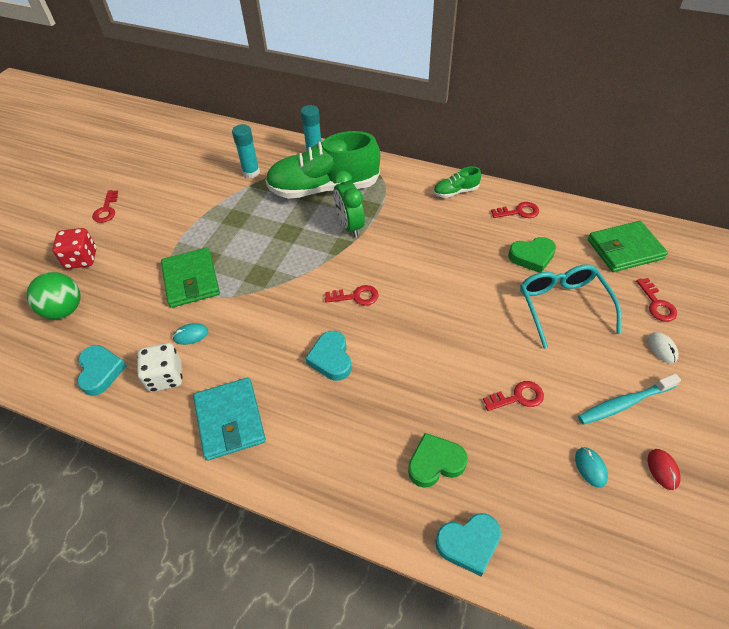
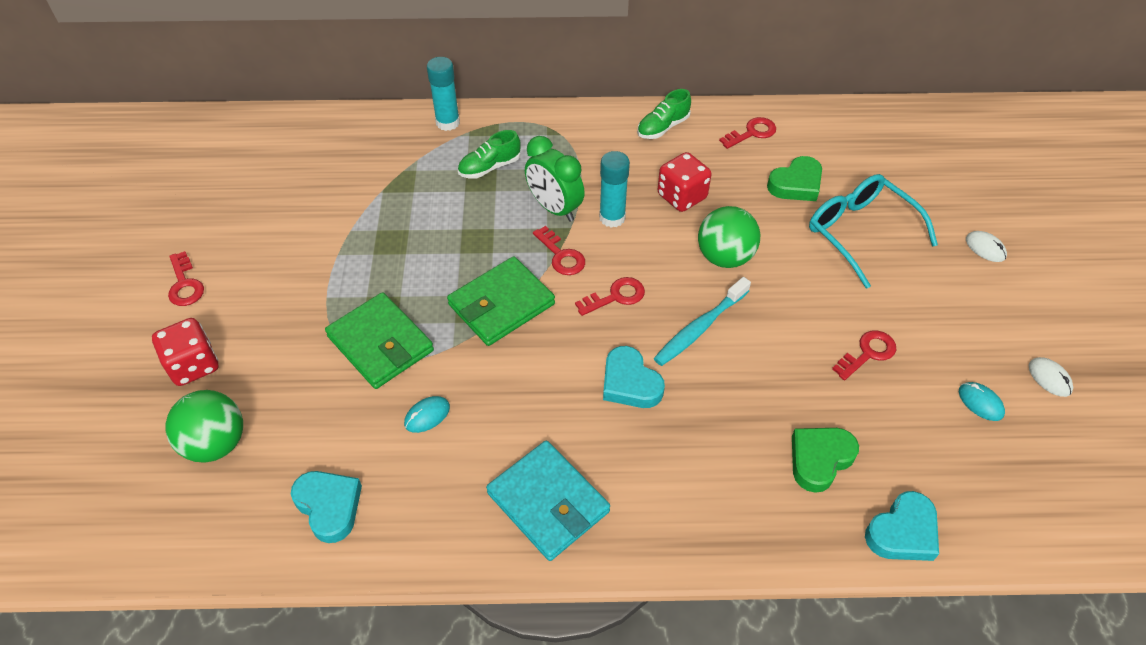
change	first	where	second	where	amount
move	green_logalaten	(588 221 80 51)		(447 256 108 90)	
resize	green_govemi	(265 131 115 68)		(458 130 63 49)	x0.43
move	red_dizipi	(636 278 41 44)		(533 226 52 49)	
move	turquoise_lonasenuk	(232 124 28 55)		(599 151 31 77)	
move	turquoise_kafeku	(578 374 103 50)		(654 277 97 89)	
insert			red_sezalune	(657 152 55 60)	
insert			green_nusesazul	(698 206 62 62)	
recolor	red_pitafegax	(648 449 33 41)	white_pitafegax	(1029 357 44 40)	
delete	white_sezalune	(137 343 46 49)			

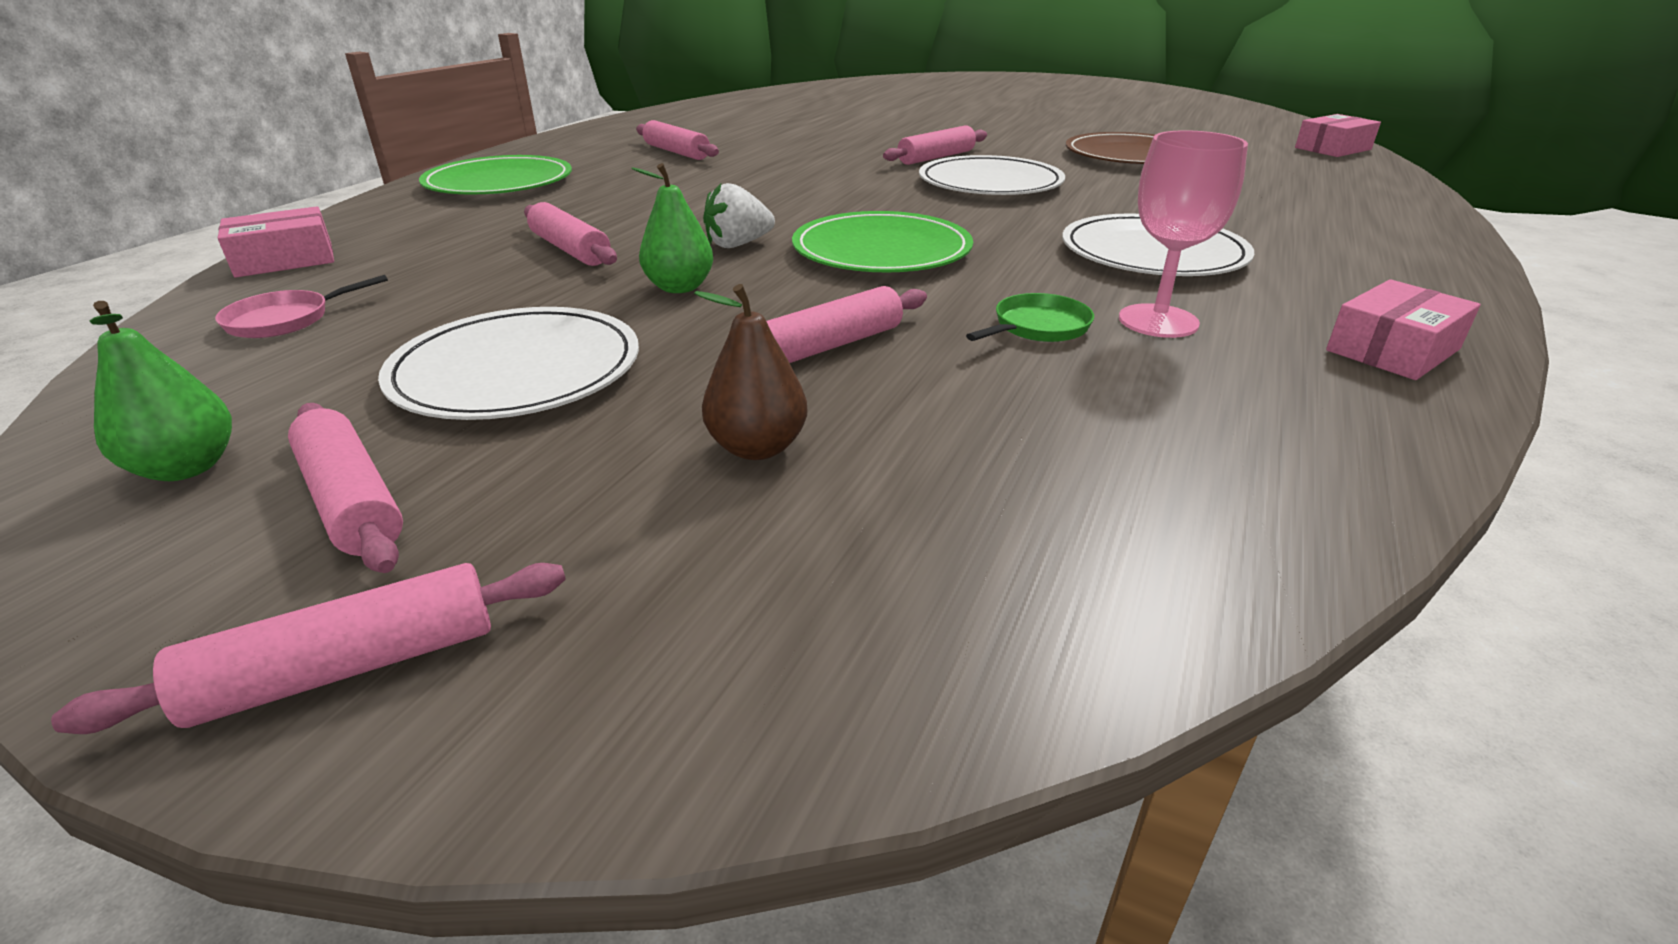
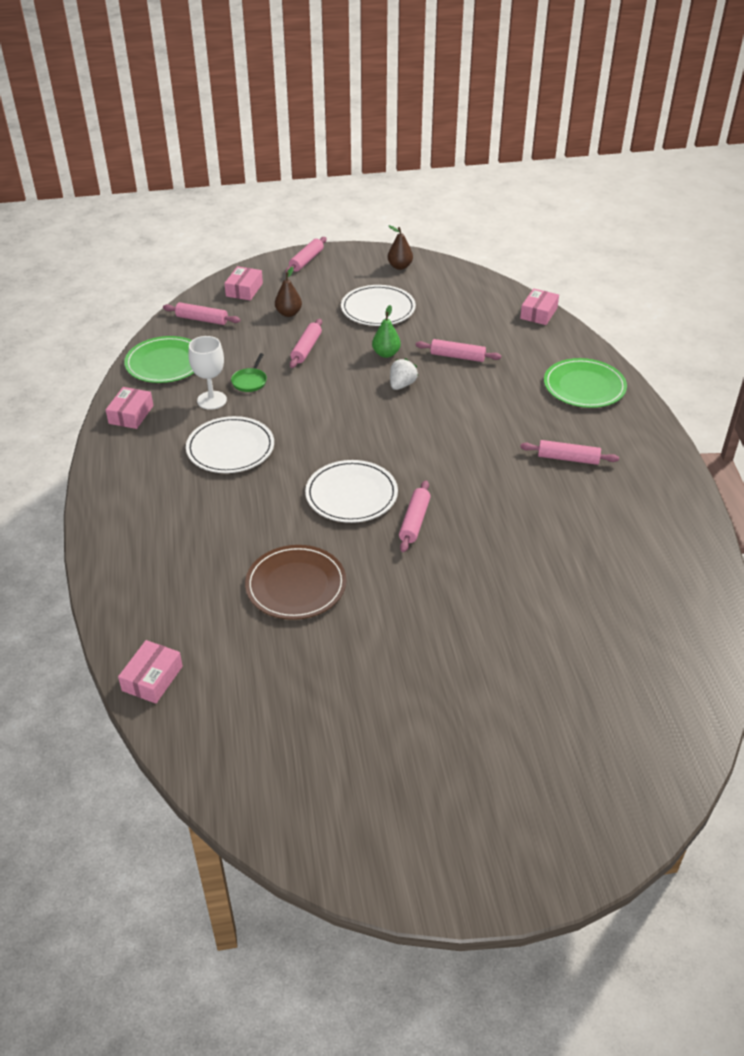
change	first	where	second	where	amount
move	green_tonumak	(792 211 181 61)		(124 336 70 47)	
move	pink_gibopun	(288 403 115 170)		(163 302 77 23)	
recolor	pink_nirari	(1119 130 129 208)	white_nirari	(189 336 38 74)	
insert			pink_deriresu	(224 266 39 35)	
recolor	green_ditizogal	(90 301 142 180)	brown_ditizogal	(388 225 25 45)	
delete	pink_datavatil	(215 275 173 63)			

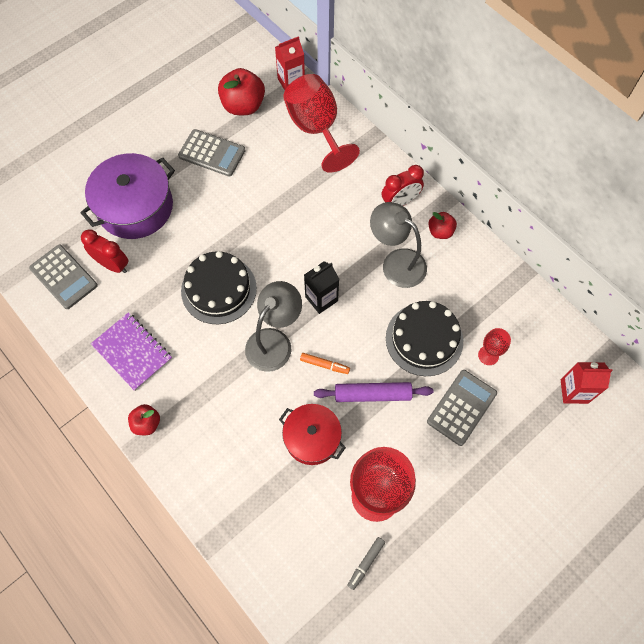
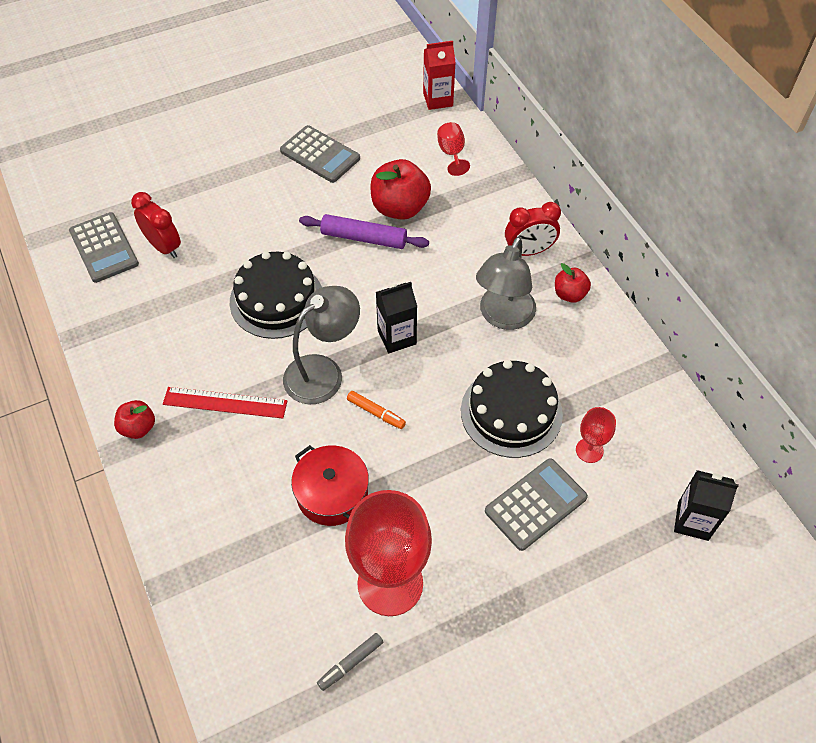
change	first	where	second	where	amount
insert			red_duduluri	(163 387 124 32)	
move	purple_gibopun	(314 382 119 20)		(299 214 130 35)	
move	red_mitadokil	(218 68 47 47)		(370 159 61 61)	
resize	red_nirari	(283 74 77 99)		(437 122 33 54)	x0.46
rotate	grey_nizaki	(370 202 57 86)		(476 237 60 93)	120 degrees counterclockwise
recolor	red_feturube	(561 362 52 42)	black_feturube	(674 470 65 71)	
delete	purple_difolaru	(80 153 95 86)			
delete	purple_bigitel	(91 312 81 79)			

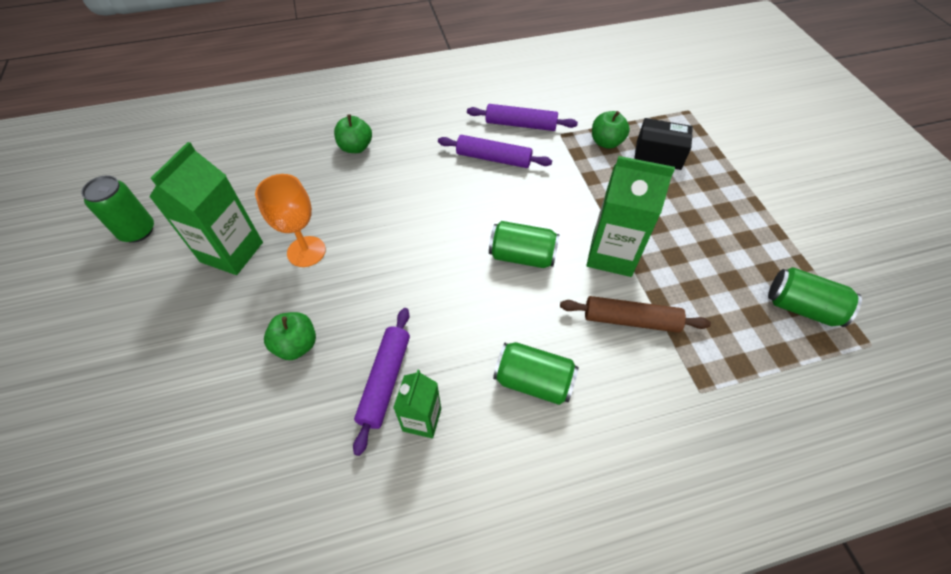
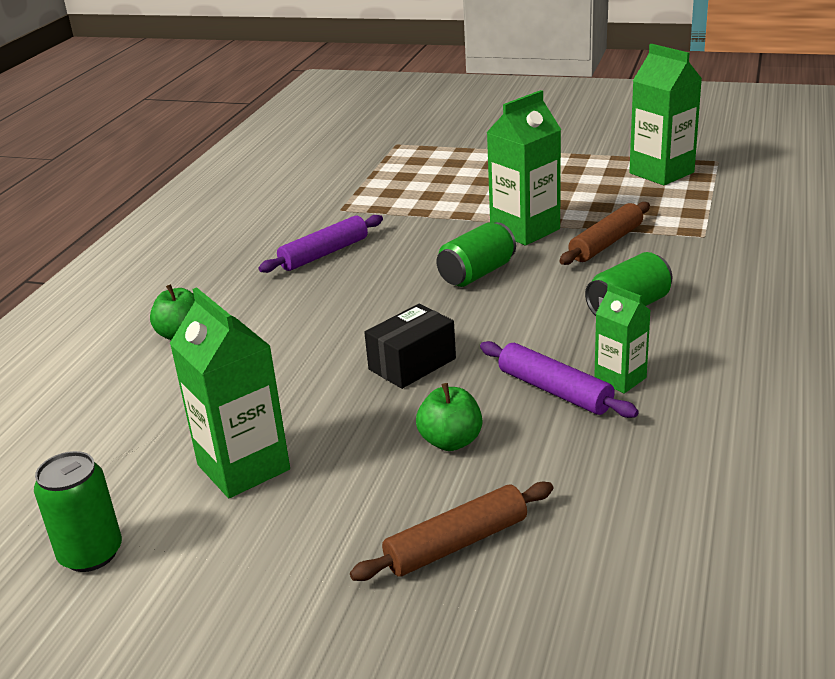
change	first	where	second	where	amount
insert			brown_gibopun	(350 482 204 99)	
move	black_deriresu	(634 118 59 52)		(364 304 92 85)	
replace	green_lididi	(768 267 94 60)	green_feturube	(629 44 73 141)	
delete	orange_nirari	(255 174 71 93)			
delete	purple_gibopun	(467 104 111 27)			
delete	green_mitadokil	(592 111 38 38)			

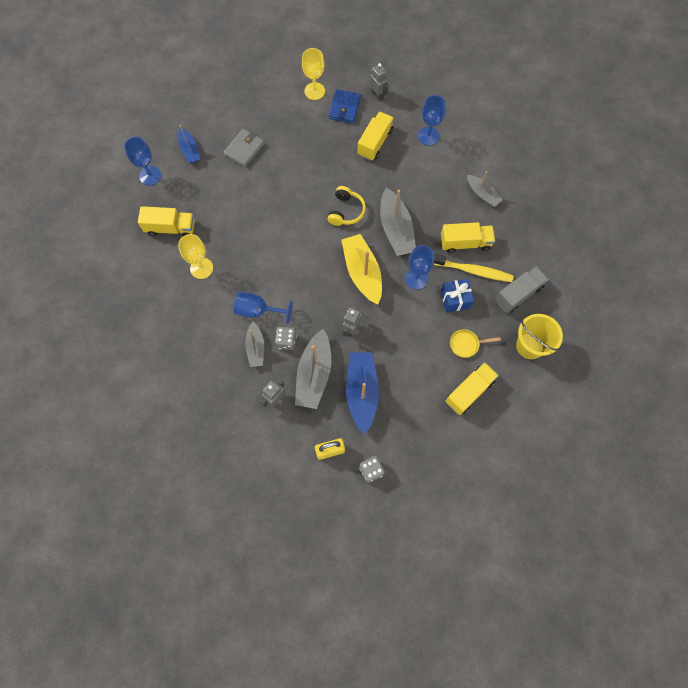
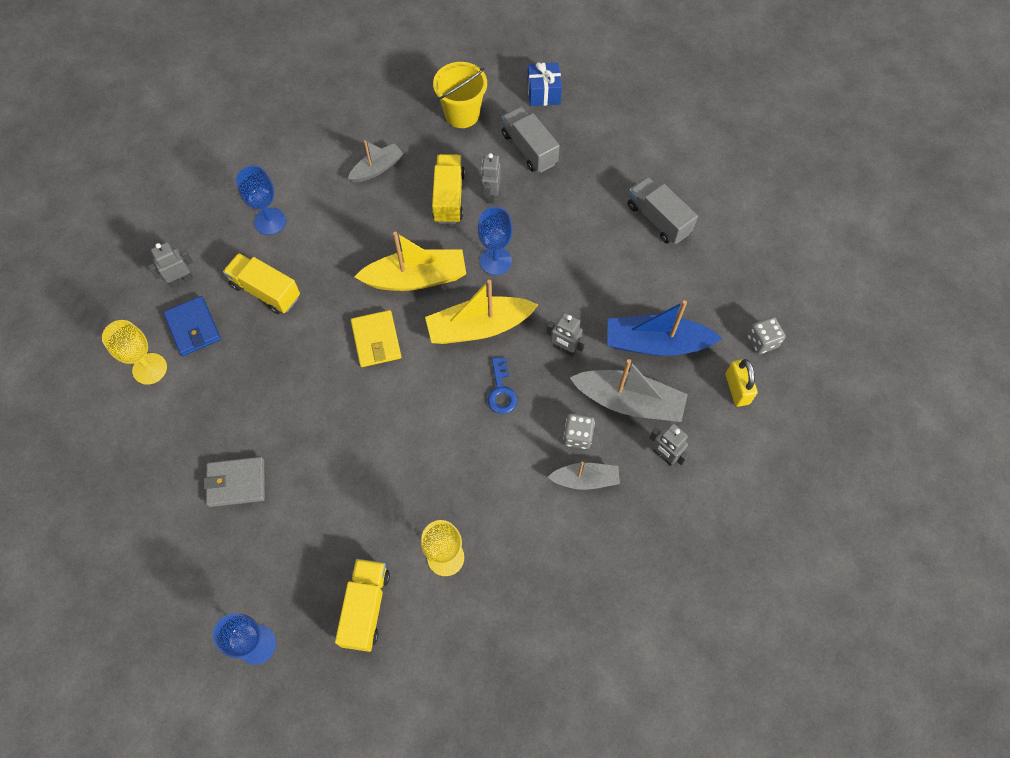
change	first	where	second	where	amount
rotate	blue_logalaten	(329 89 32 34)		(163 296 58 60)	45 degrees clockwise
rotate	grey_logalaten	(223 129 42 38)		(204 457 61 50)	45 degrees counterclockwise
replace	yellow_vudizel	(328 186 38 40)	yellow_logalaten	(351 310 51 57)	
recolor	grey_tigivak	(380 188 36 68)	yellow_tigivak	(354 232 112 59)	
move	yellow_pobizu	(516 314 47 45)		(433 62 54 66)	
replace	yellow_kafeku	(434 254 80 28)	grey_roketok	(481 153 20 51)	
insert			blue_dizipi	(488 357 29 57)	
move	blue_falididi	(441 279 33 33)		(527 62 35 44)	
recolor	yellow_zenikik	(445 362 54 53)	grey_zenikik	(628 177 70 67)	
delete	blue_tigivak	(178 125 22 38)			
delete	blue_nirari	(234 292 59 32)			
delete	yellow_datavatil	(450 329 51 29)			

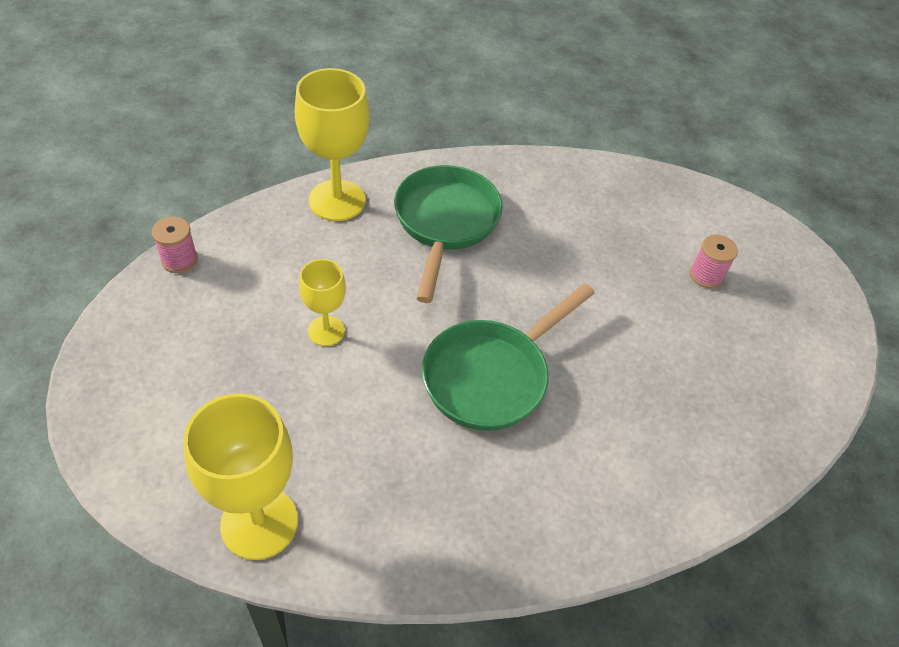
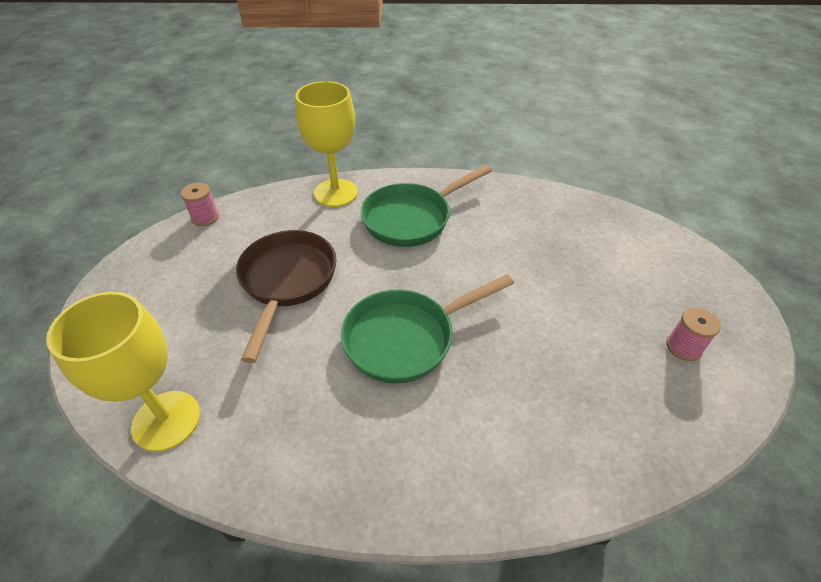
change	first	where	second	where	amount
replace	yellow_nirari	(299 259 47 87)	brown_datavatil	(236 230 100 133)	
rotate	green_datavatil	(394 165 108 138)		(361 165 131 82)	150 degrees counterclockwise
move	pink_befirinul	(690 235 48 53)		(666 308 55 53)	

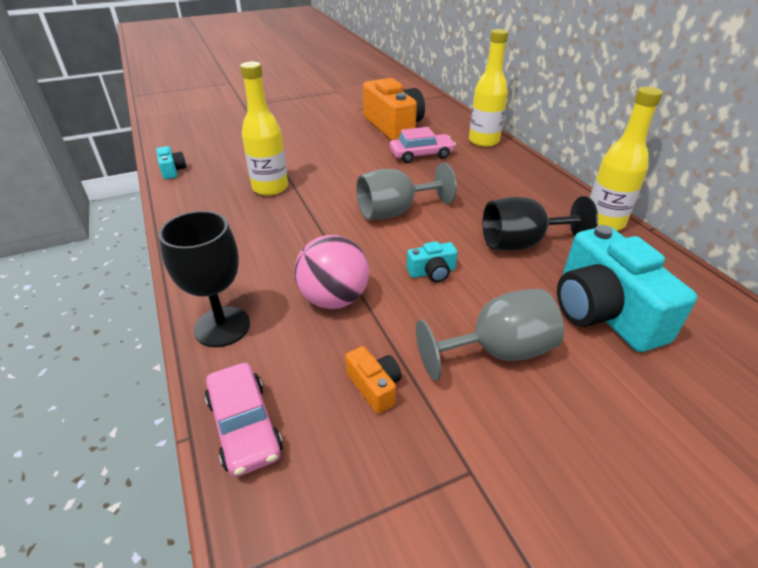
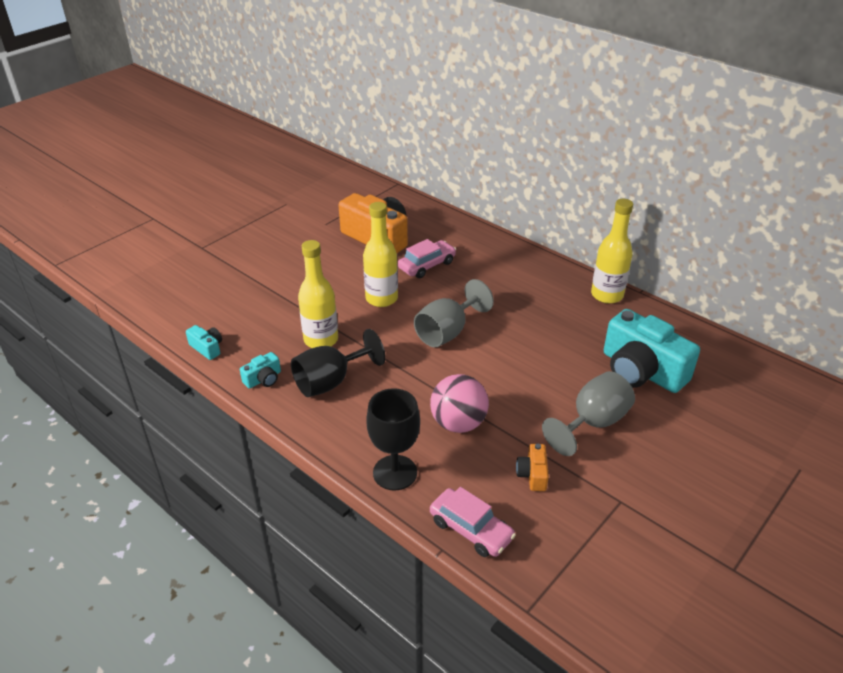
change	first	where	second	where	amount
move	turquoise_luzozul	(407 241 51 41)		(240 352 41 37)	
move	black_nirari	(483 196 115 55)		(291 329 95 68)	
move	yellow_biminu	(469 29 40 118)		(363 202 35 105)	
rotate	orange_luzozul	(345 346 57 68)		(516 444 33 47)	120 degrees counterclockwise

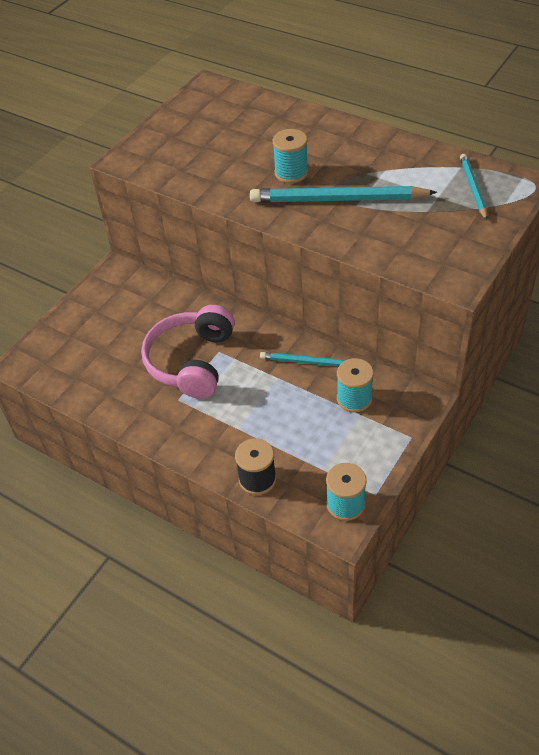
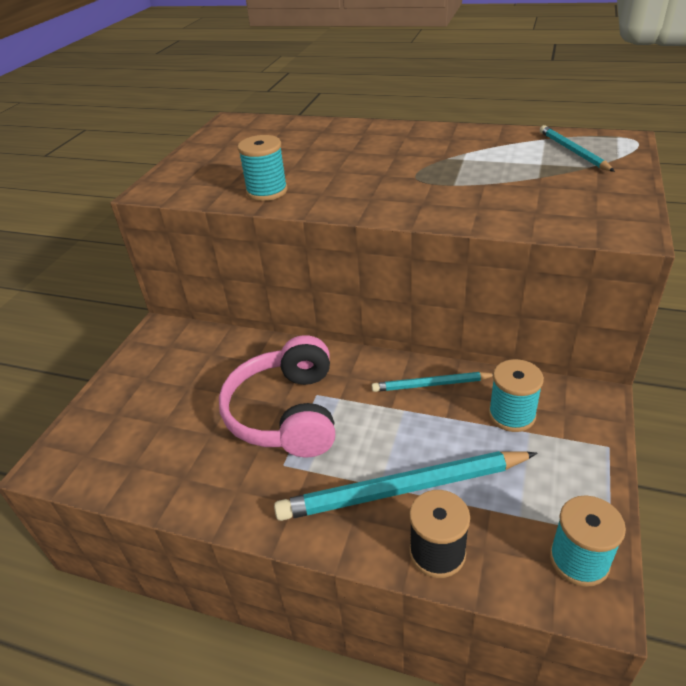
change	first	where	second	where	amount
move	turquoise_befirinul	(273 129 35 54)		(237 135 51 66)	
move	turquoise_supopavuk	(250 186 187 17)		(274 451 263 70)	

